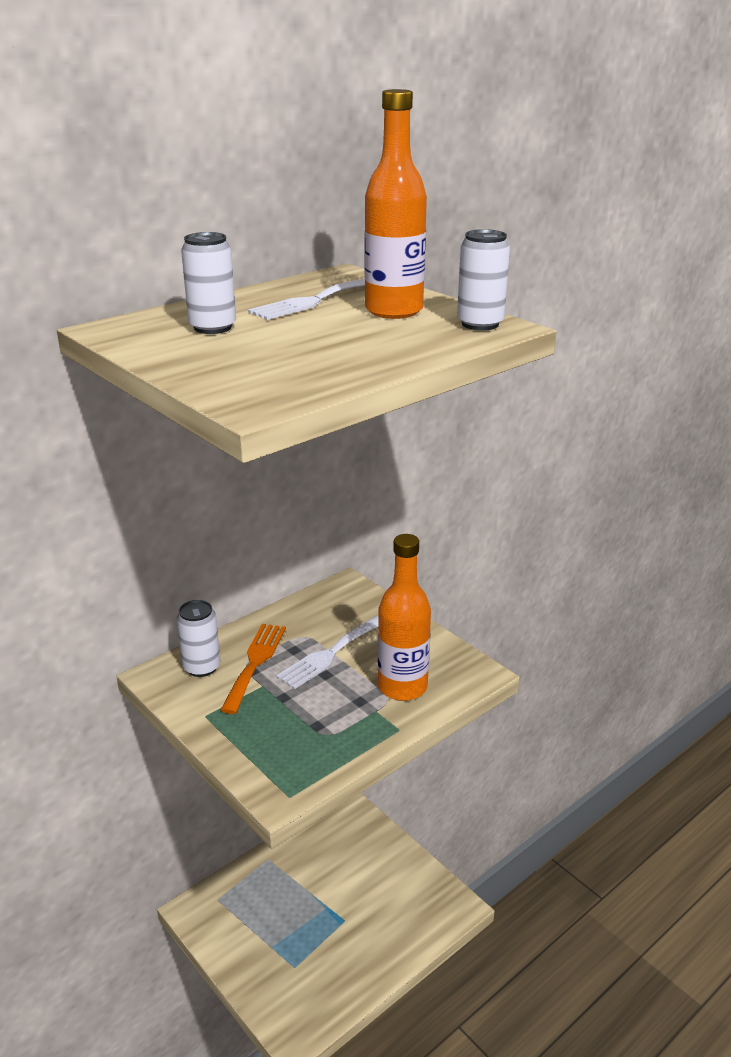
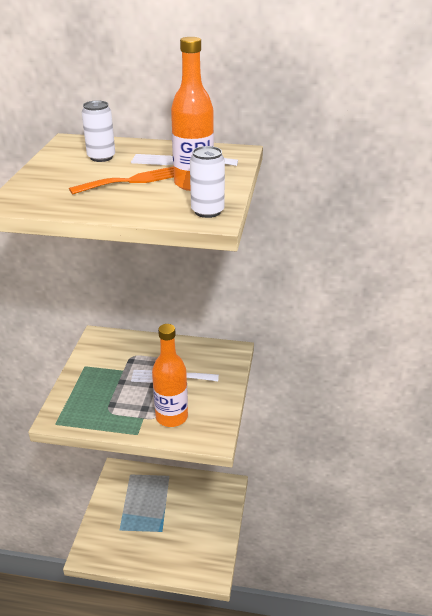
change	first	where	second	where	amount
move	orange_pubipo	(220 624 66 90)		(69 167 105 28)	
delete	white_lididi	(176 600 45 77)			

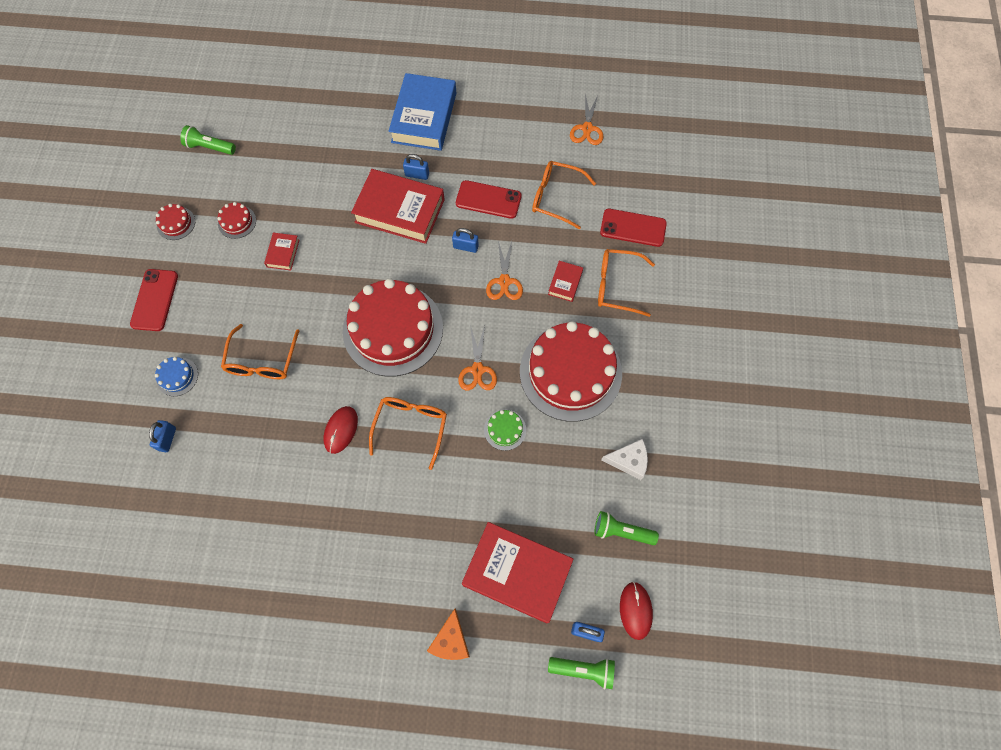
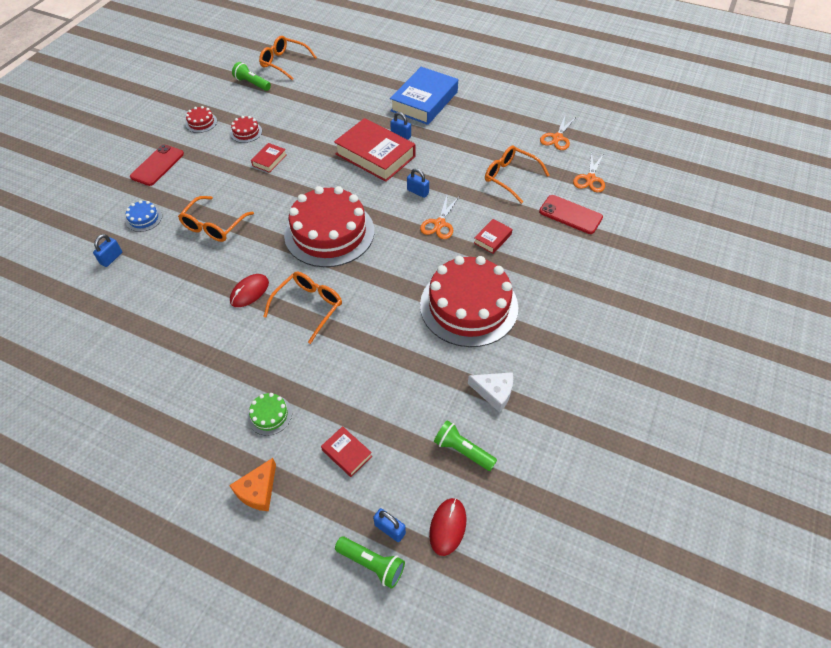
change	first	where	second	where	amount
move	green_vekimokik	(484 410 42 41)		(248 393 44 43)	
move	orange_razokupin	(598 249 57 68)		(259 36 58 44)	
resize	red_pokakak	(462 522 112 101)		(321 426 51 51)	x0.45
move	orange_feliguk	(458 325 39 65)		(573 151 32 41)	
delete	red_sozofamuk	(456 180 66 39)			

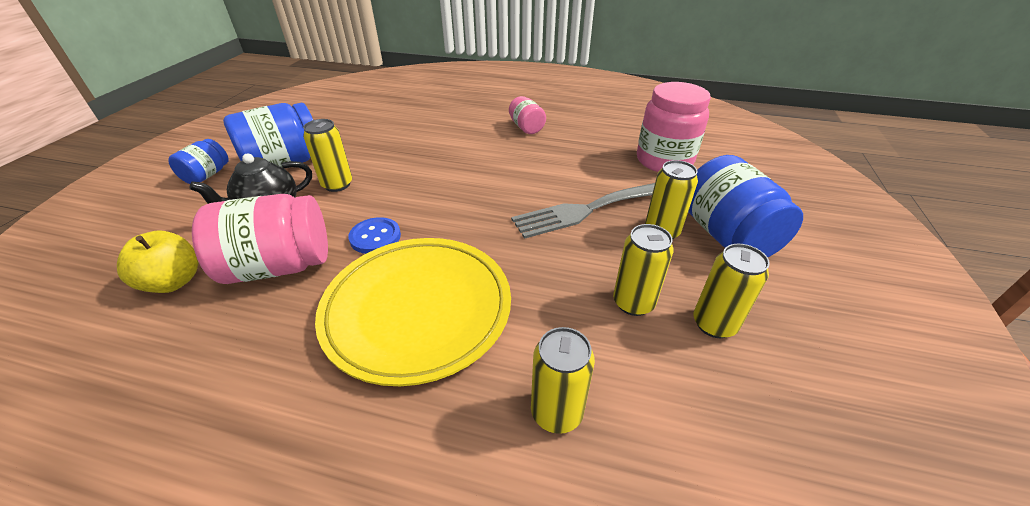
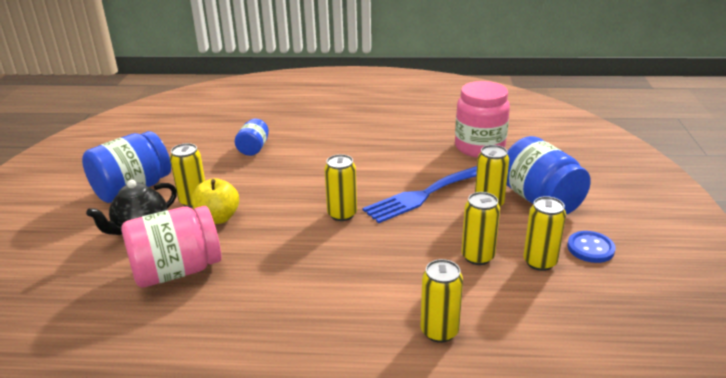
change	first	where	second	where	amount
move	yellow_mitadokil	(117 231 81 62)		(192 178 47 46)	
move	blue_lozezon	(168 139 61 45)		(235 119 34 37)	
insert			yellow_lididi	(324 154 33 67)	
recolor	grey_pubipo	(511 183 144 56)	blue_pubipo	(363 166 114 57)	
move	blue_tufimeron	(348 217 53 37)		(567 231 49 32)	
delete	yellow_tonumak	(315 238 196 148)			
delete	pink_lozezon	(509 96 37 38)			

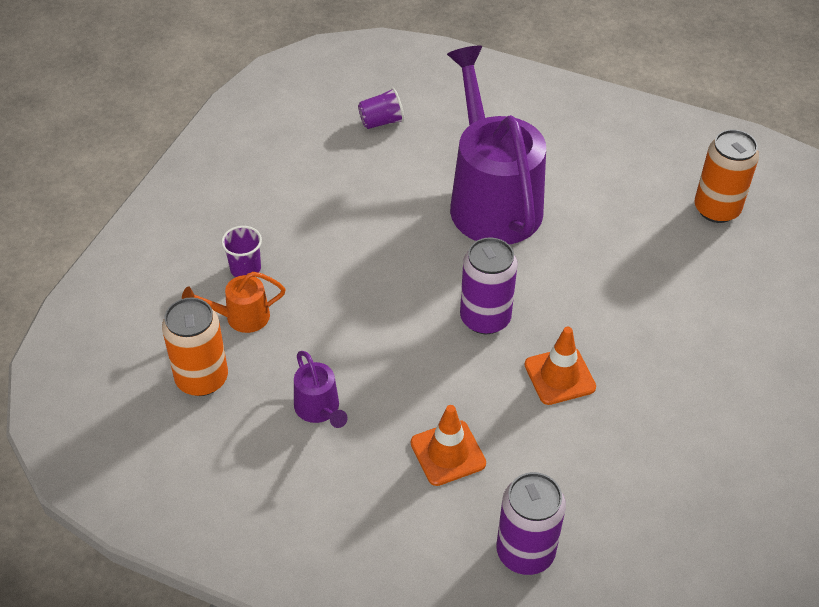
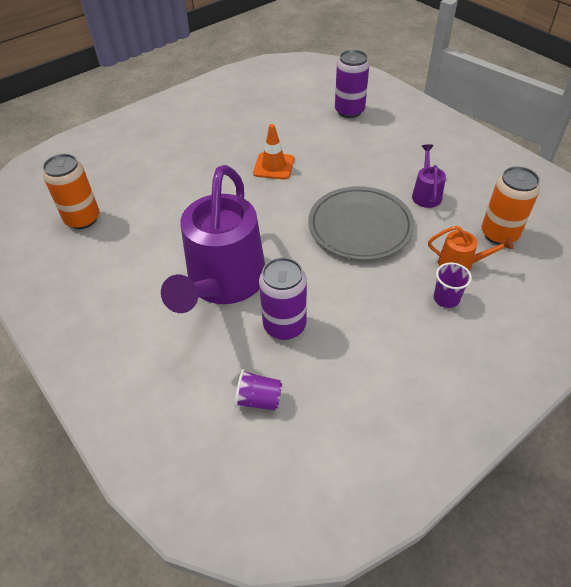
change	first	where	second	where	amount
move	purple_lididi	(460 237 58 97)		(259 257 48 83)	
insert			grey_tonumak	(308 186 106 74)	
delete	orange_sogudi	(411 405 75 81)			

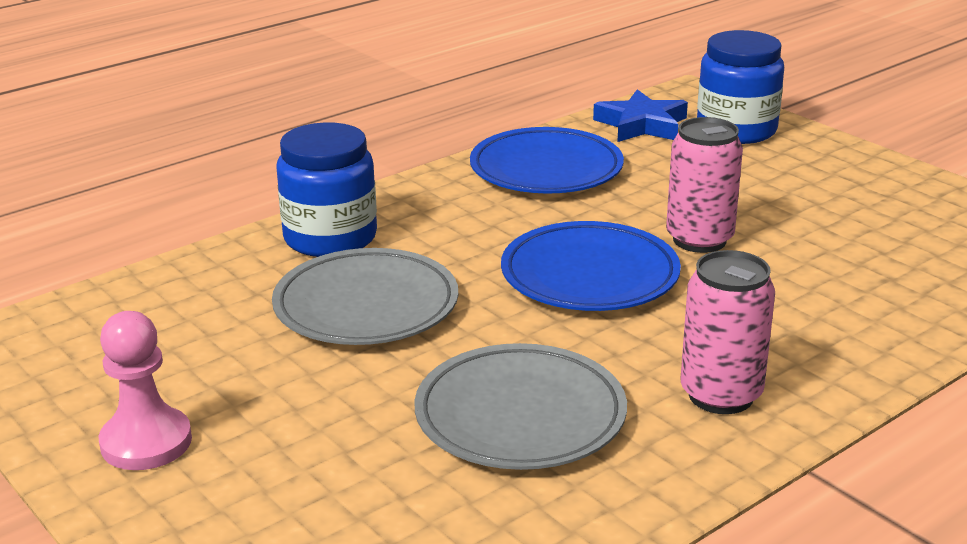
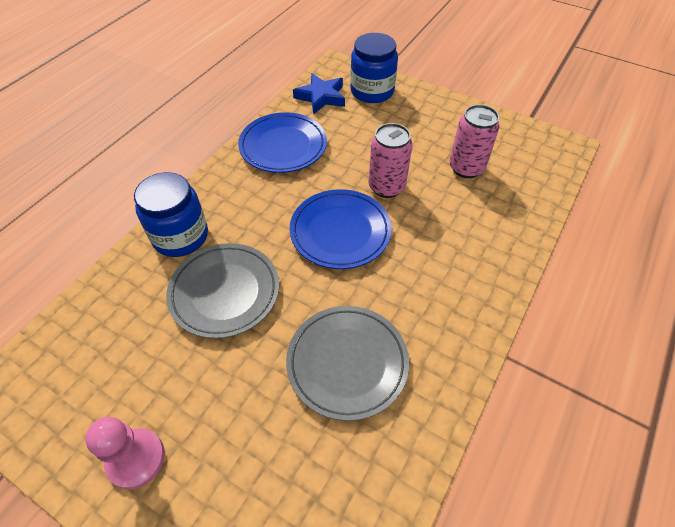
change	first	where	second	where	amount
move	pink_lididi	(681 250 94 164)		(449 104 50 74)	

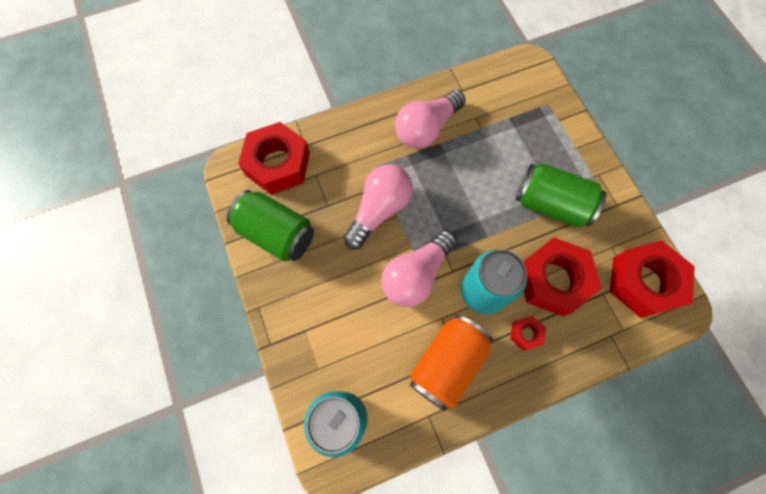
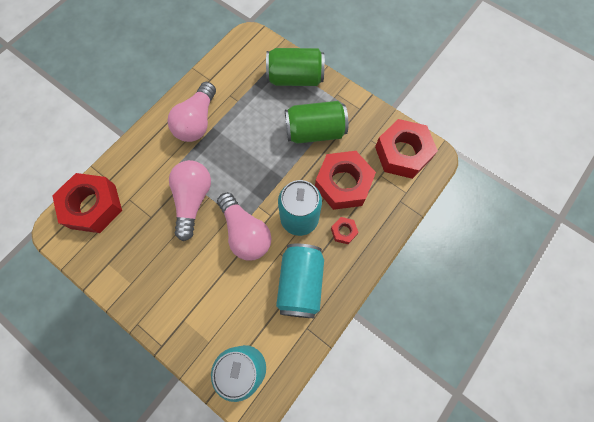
change	first	where	second	where	amount
rotate	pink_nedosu	(381 230 76 77)		(217 192 54 68)	45 degrees counterclockwise
move	green_lididi	(227 190 87 72)		(266 48 59 38)	
recolor	orange_lididi	(410 315 83 97)	turquoise_lididi	(276 244 48 74)	

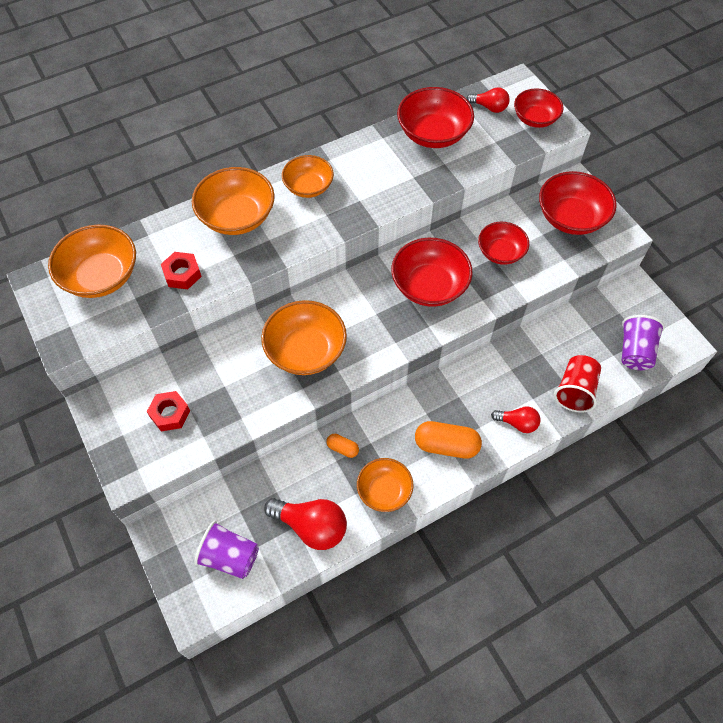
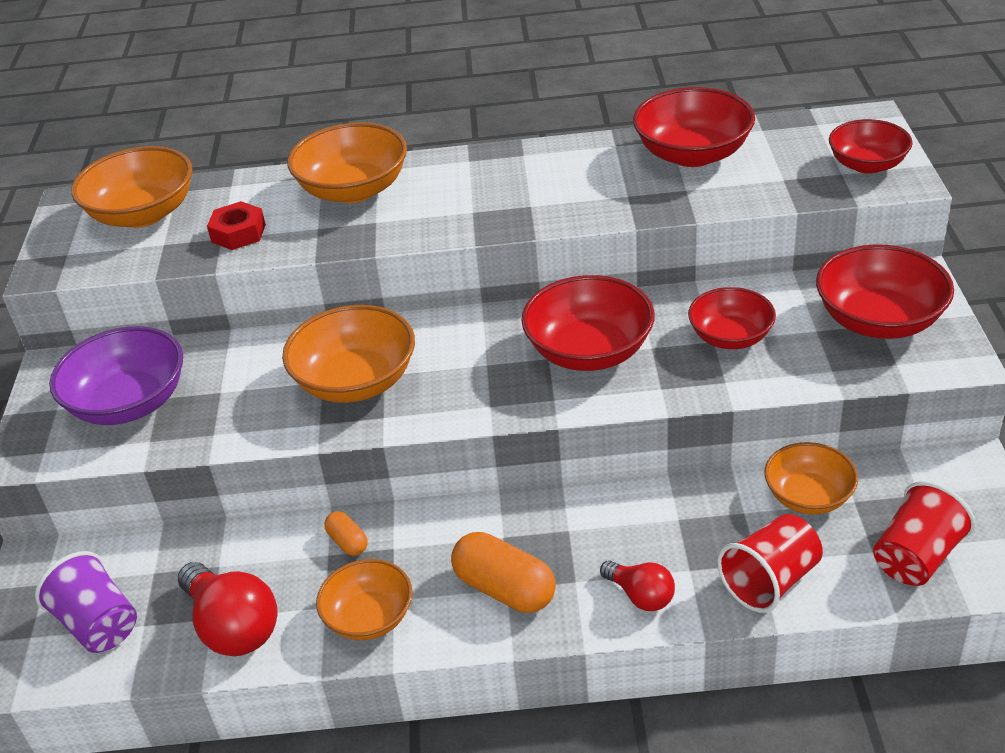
change	first	where	second	where	amount
replace	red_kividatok	(147 391 43 41)	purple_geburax	(49 326 134 99)	
move	orange_geburax	(282 155 52 43)		(764 442 94 72)	
recolor	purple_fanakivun	(621 315 44 55)	red_fanakivun	(873 481 103 105)	
delete	red_nedosu	(466 87 44 26)			

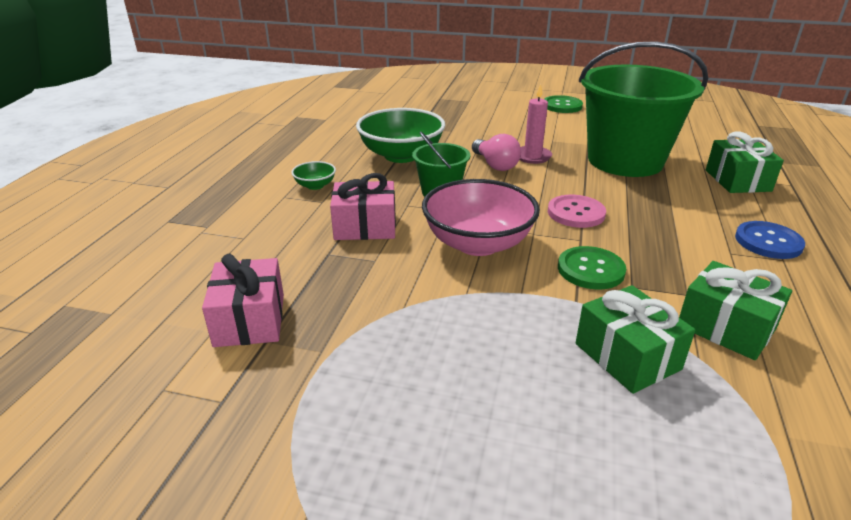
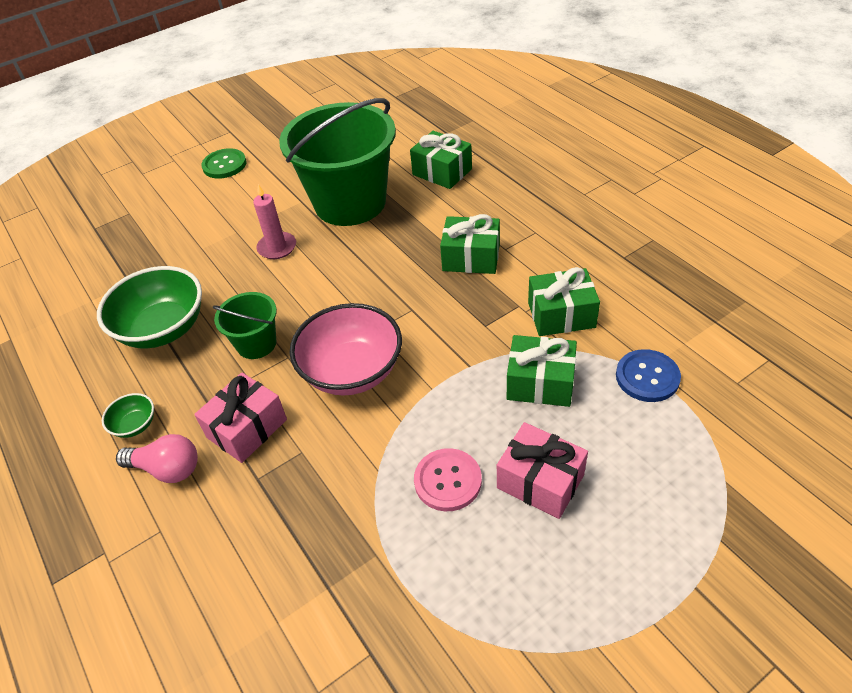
change	first	where	second	where	amount
move	pink_nedosu	(472 134 49 37)		(116 434 82 49)	
move	pink_tufimeron	(548 195 58 33)		(414 448 68 63)	
insert			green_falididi	(440 214 60 60)	
move	pink_falididi	(202 254 82 93)		(497 422 91 97)	
move	blue_tufimeron	(735 221 70 38)		(616 349 65 53)	
delete	green_tufimeron	(558 246 68 44)			

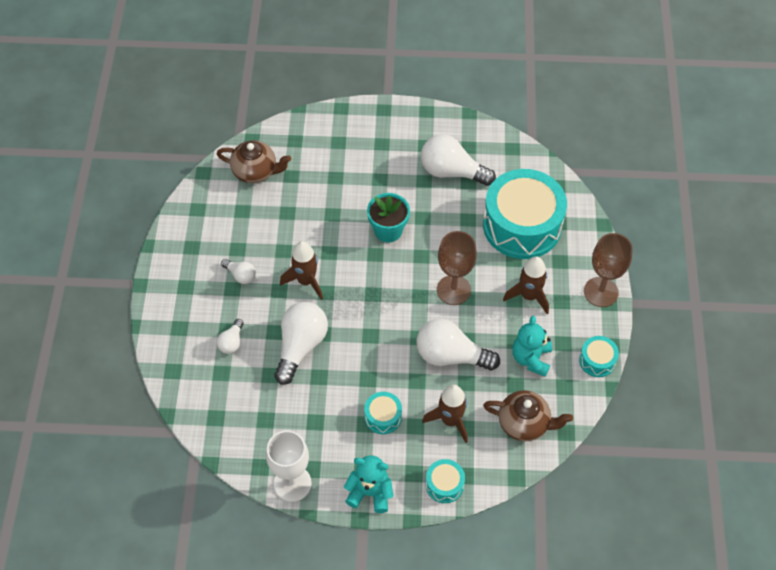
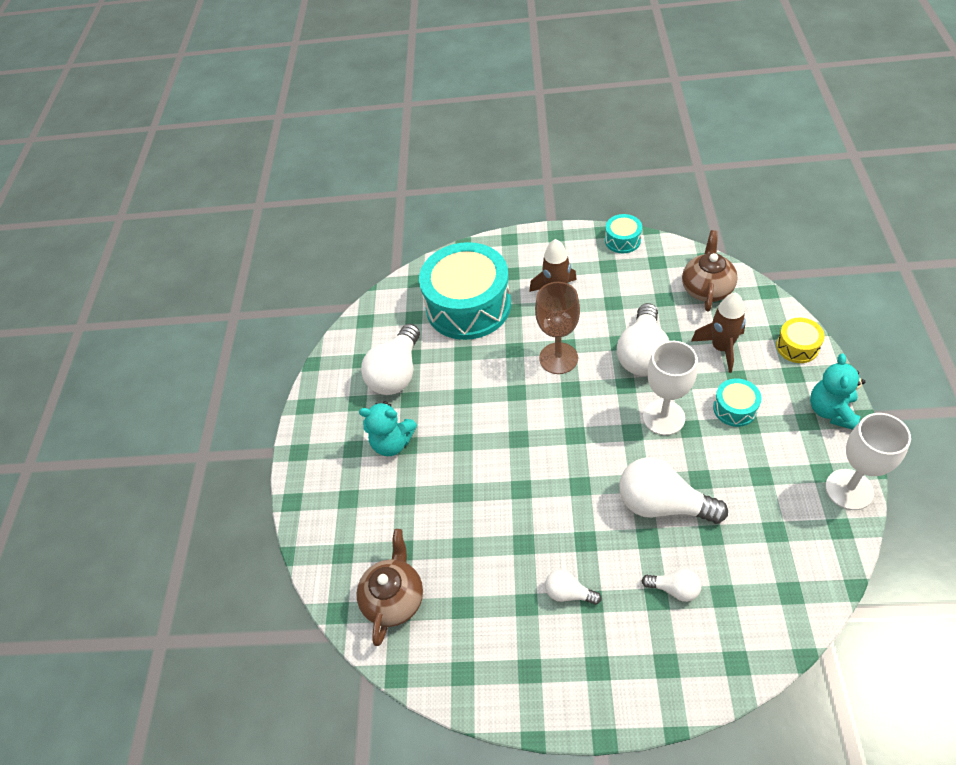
change	first	where	second	where	amount
move	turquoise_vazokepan	(512 316 40 61)		(359 401 58 55)	
rotate	white_nedosu	(221 259 35 25)		(545 570 57 35)	105 degrees counterclockwise
insert			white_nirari	(643 341 55 94)	
recolor	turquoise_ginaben	(426 459 39 44)	yellow_ginaben	(776 318 49 45)	
delete	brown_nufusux	(280 241 43 59)			
delete	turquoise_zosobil	(367 193 43 50)			
delete	brown_nirari	(584 233 49 74)			

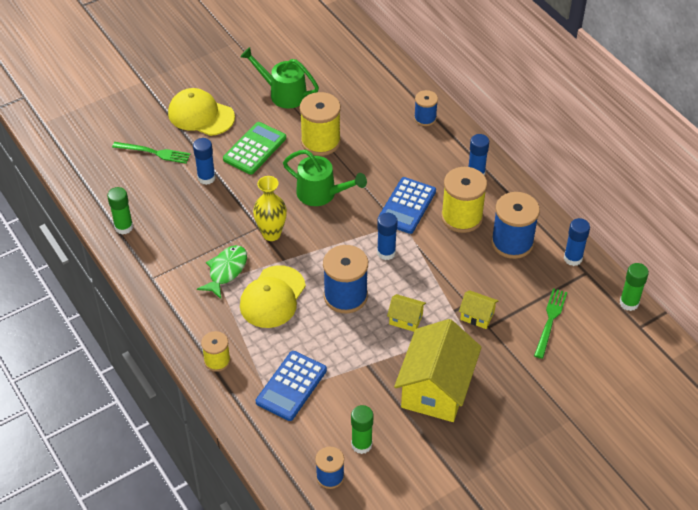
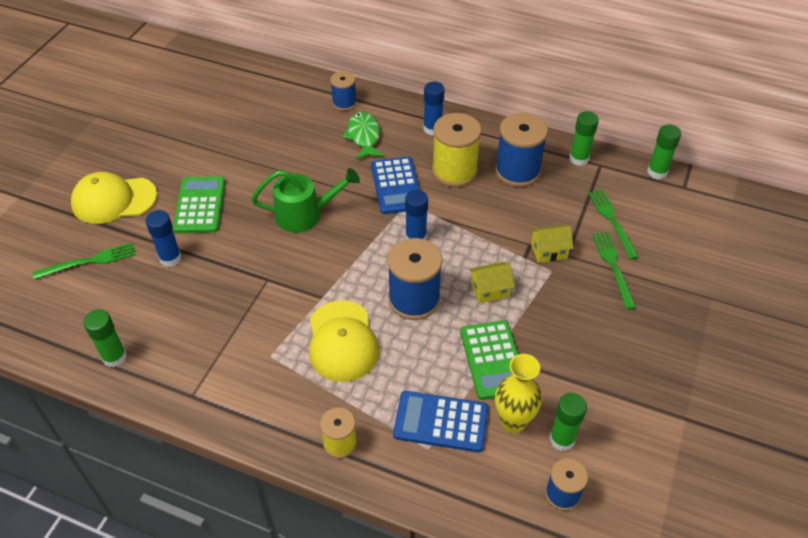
change	first	where	second	where	amount
move	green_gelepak	(197 245 50 55)		(342 111 42 49)	
rotate	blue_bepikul	(256 351 71 70)		(393 391 95 61)	105 degrees clockwise
insert			green_bepikul	(460 320 59 80)	
move	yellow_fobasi	(253 176 34 65)		(495 354 47 79)	
recolor	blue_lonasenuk	(564 218 26 48)	green_lonasenuk	(569 111 30 55)	
insert			green_pubipo	(592 232 44 78)	
delete	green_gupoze	(240 47 79 62)			
delete	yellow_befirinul	(300 92 41 64)			
delete	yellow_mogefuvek	(394 319 88 103)			

